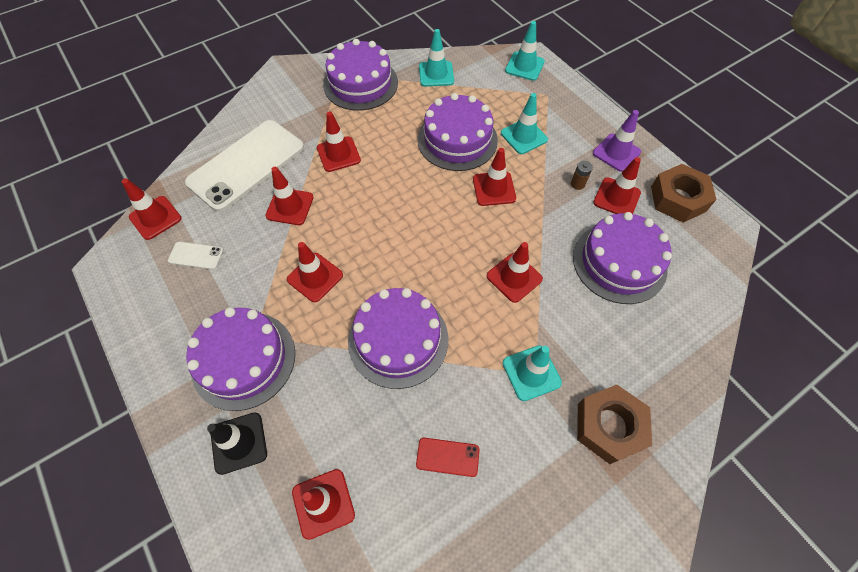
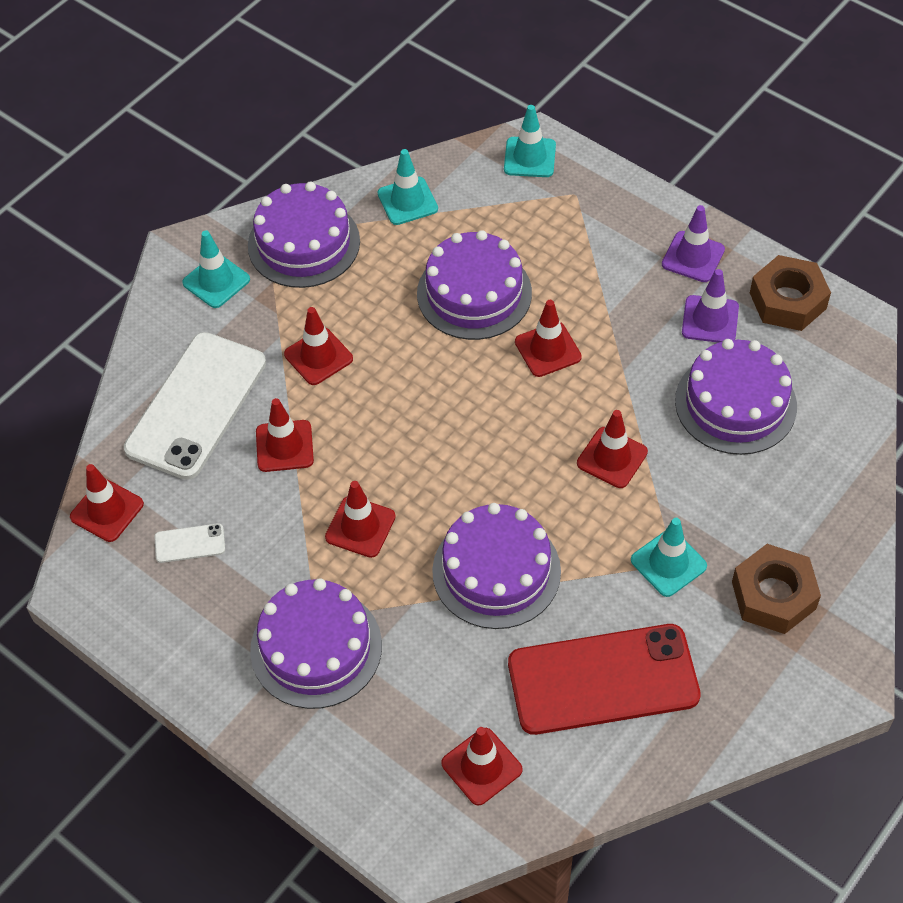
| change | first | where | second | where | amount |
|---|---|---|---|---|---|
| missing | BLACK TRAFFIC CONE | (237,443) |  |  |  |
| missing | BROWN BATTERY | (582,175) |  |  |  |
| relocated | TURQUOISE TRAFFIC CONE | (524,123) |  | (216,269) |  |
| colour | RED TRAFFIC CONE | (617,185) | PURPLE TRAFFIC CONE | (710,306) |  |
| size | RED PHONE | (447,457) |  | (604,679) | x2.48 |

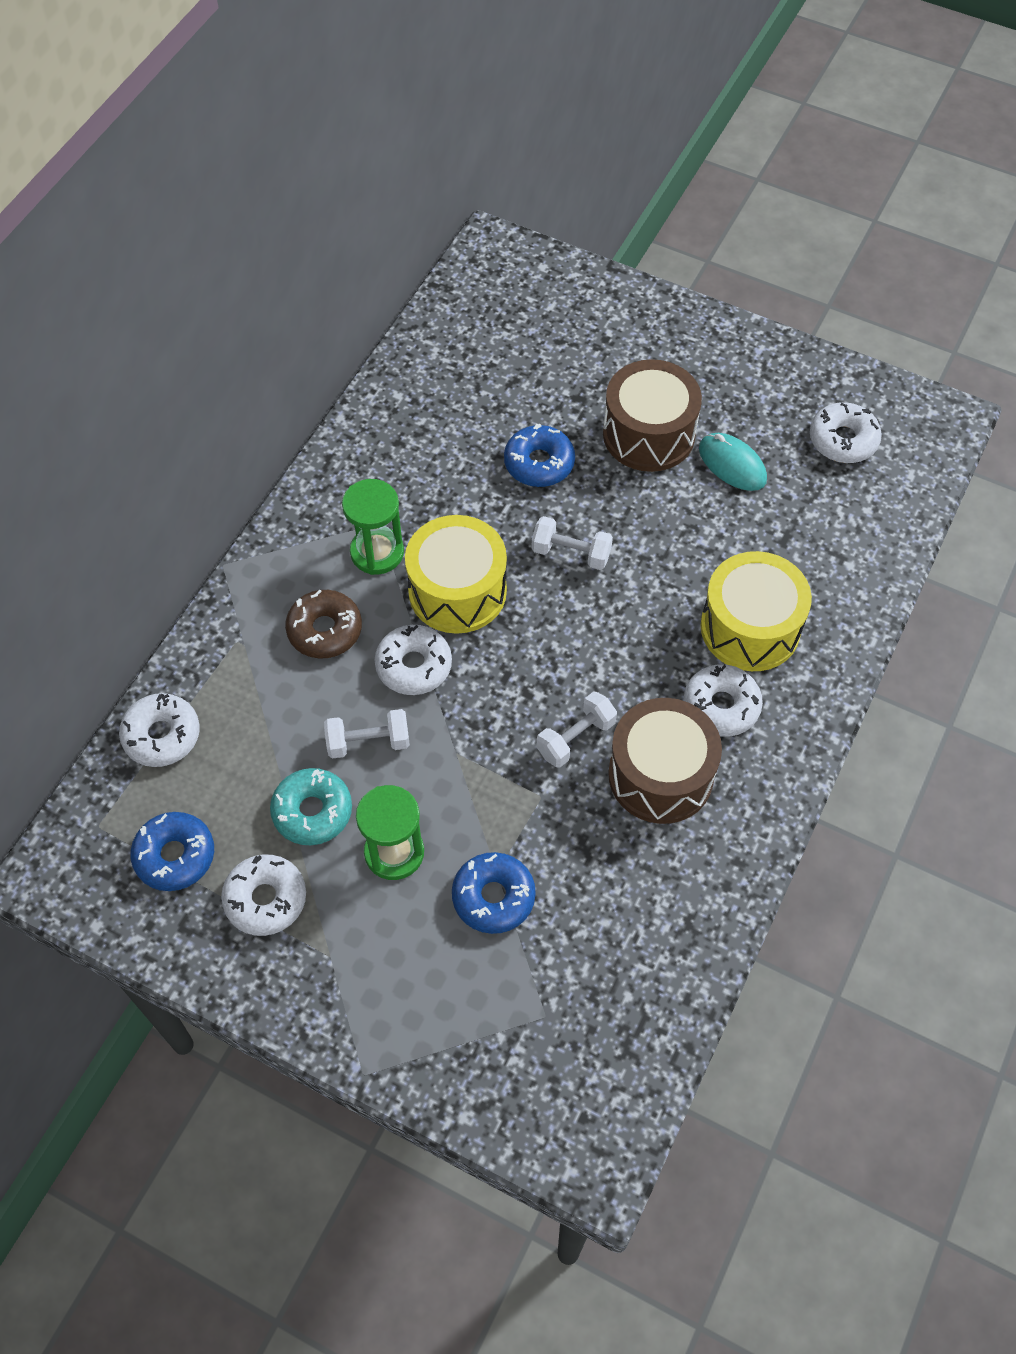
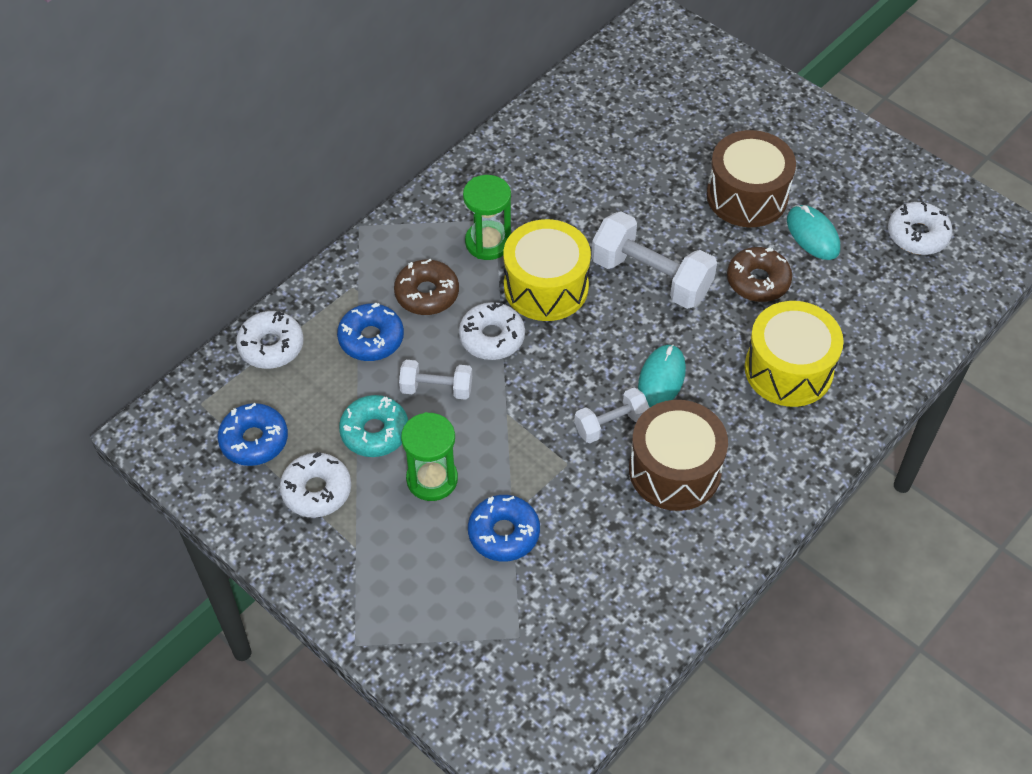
| change | first | where | second | where | amount |
|---|---|---|---|---|---|
| missing | WHITE DONUT | (723,700) |  |  |  |
| appeared |  |  | TURQUOISE MOUSE | (662,375) |  |
| appeared |  |  | BROWN DONUT | (759,274) |  |
| relocated | BLUE DONUT | (539,455) |  | (370,332) |  |
| size | WHITE DUMBBELL | (572,543) |  | (654,260) | x1.77 |

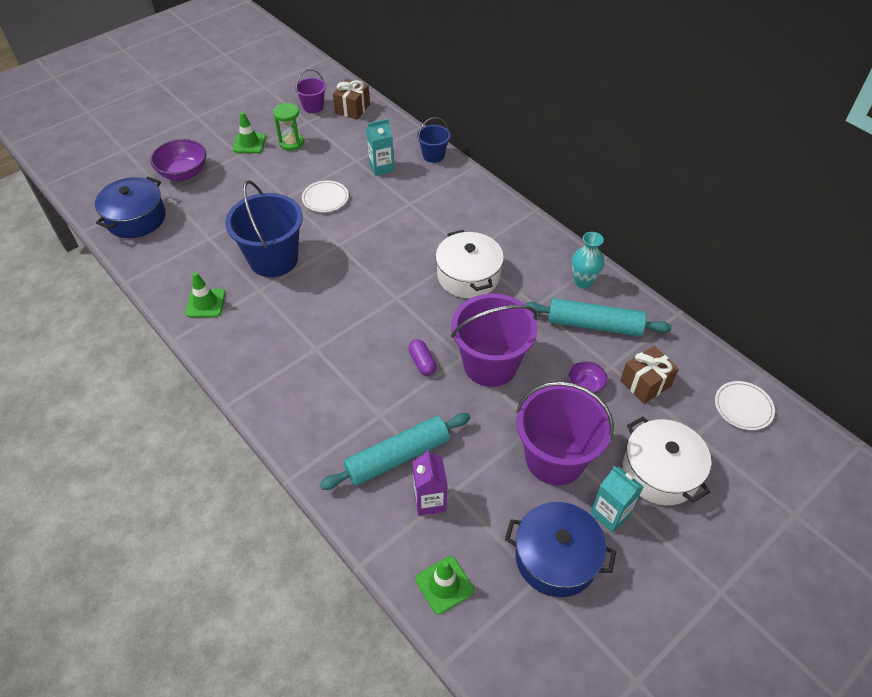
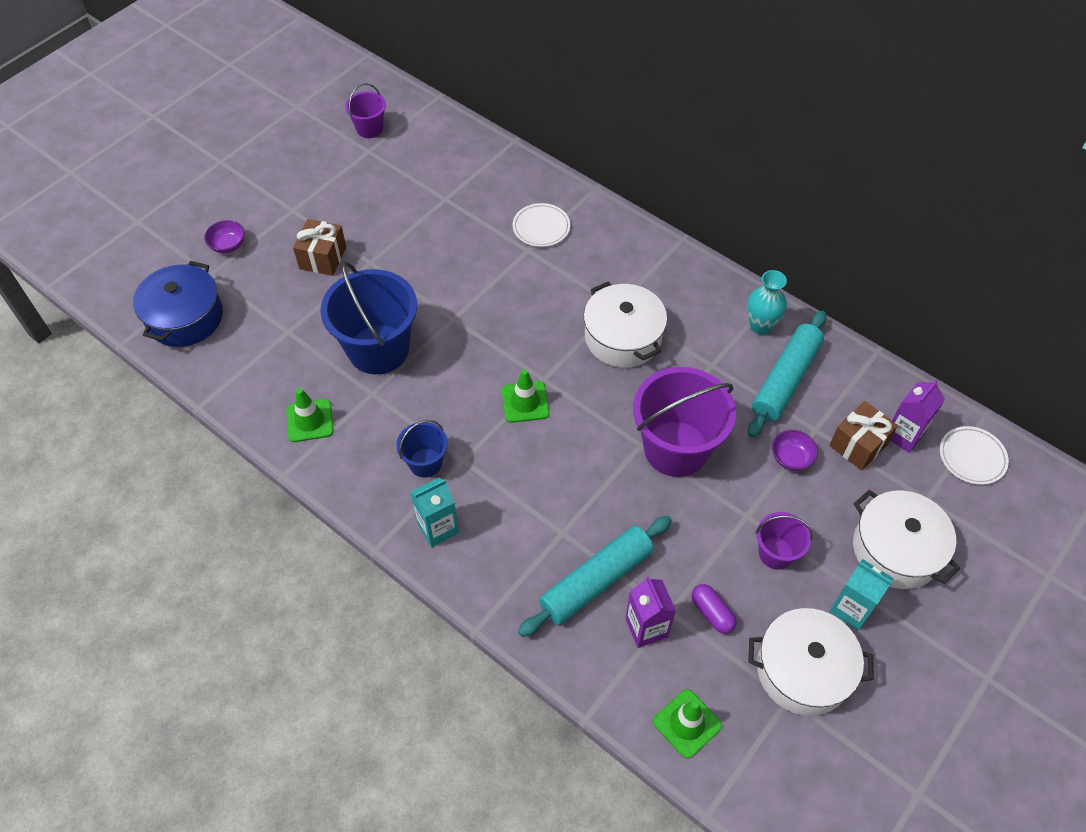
| change | first | where | second | where | amount |
|---|---|---|---|---|---|
| missing | GREEN HOURGLASS | (288,127) |  |  |  |
| appeared |  |  | PURPLE CARTON | (917,416) |  |
| relocated | GREEN TRAFFIC CONE | (249,132) |  | (525,396) |  |
| relocated | WHITE PLATE | (325,196) |  | (541,225) |  |
| relocated | BROWN GIFT | (351,99) |  | (319,247) |  |
| relocated | TURQUOISE CARTON | (380,147) |  | (434,512) |  |
| relocated | PURPLE CAPSULE | (423,358) |  | (714,609) |  |
| relocated | BLUE BUCKET | (433,140) |  | (422,448) |  |
| colour | BLUE POT | (560,549) | WHITE POT | (811,662) |  |
| spun | TURQUOISE ROLLING PIN | (598,317) |  | (787,374) | 60 degrees counterclockwise |
| size | PURPLE BOWL | (178,160) |  | (224,236) | x0.57 |
| size | PURPLE BUCKET | (565,433) |  | (784,541) | x0.51 |

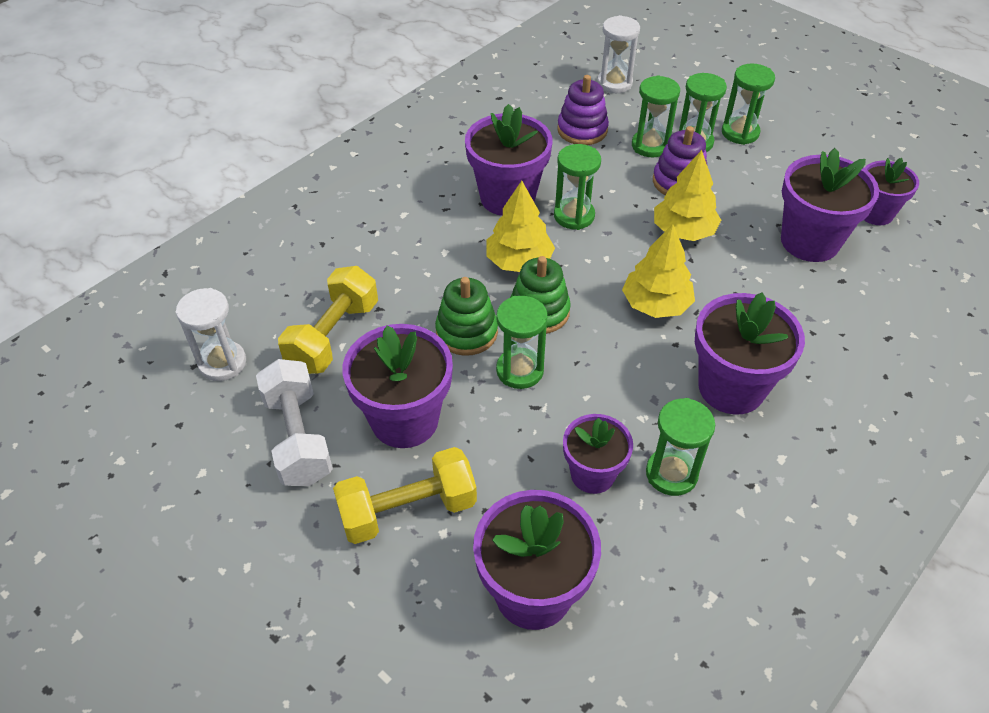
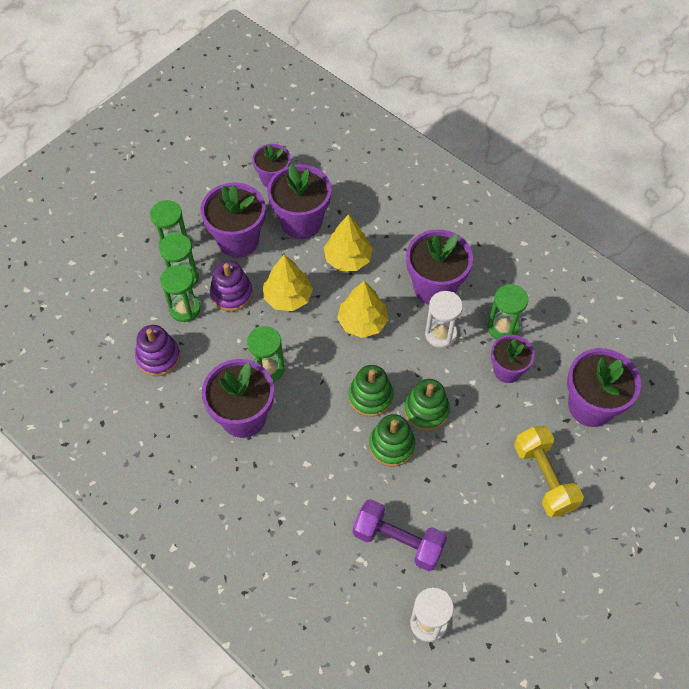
| change | first | where | second | where | amount |
|---|---|---|---|---|---|
| missing | WHITE DUMBBELL | (294,422) |  |  |  |
| relocated | PURPLE FLOWER POT | (397,386) |  | (233,220) |  |
| relocated | YELLOW TREE | (520,226) |  | (348,242) |  |
| relocated | WHITE HOURGLASS | (618,54) |  | (444,319) |  |
| exchanged | GREEN HOURGLASS | (522,342) | GREEN STACKING TOY | (427,405) |  |
| colour | YELLOW DUMBBELL | (328,320) | PURPLE DUMBBELL | (400,535) |  |

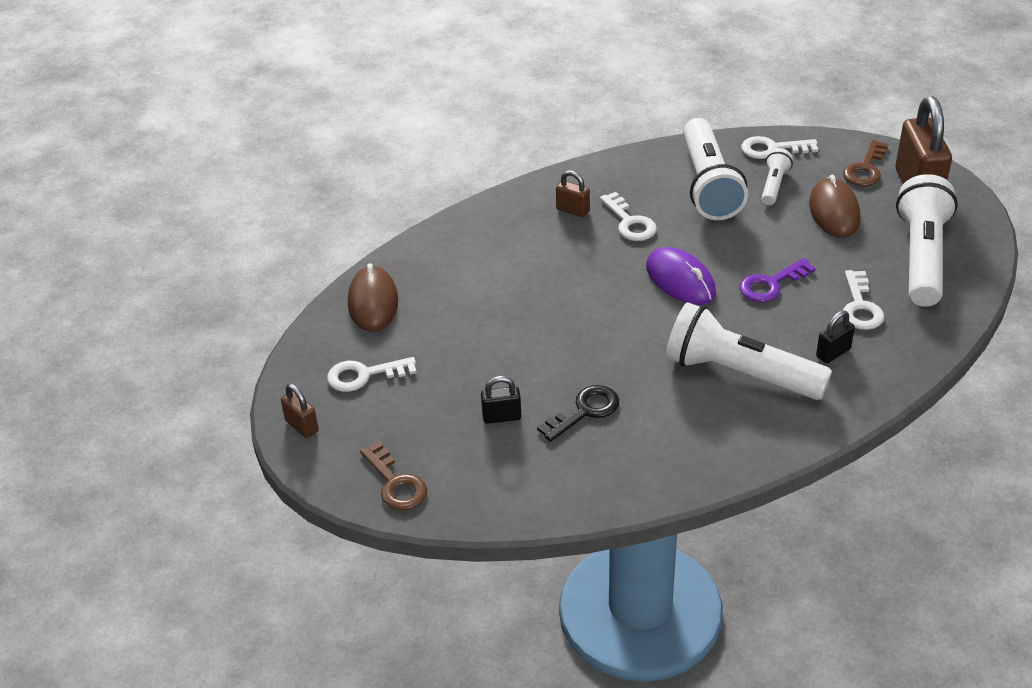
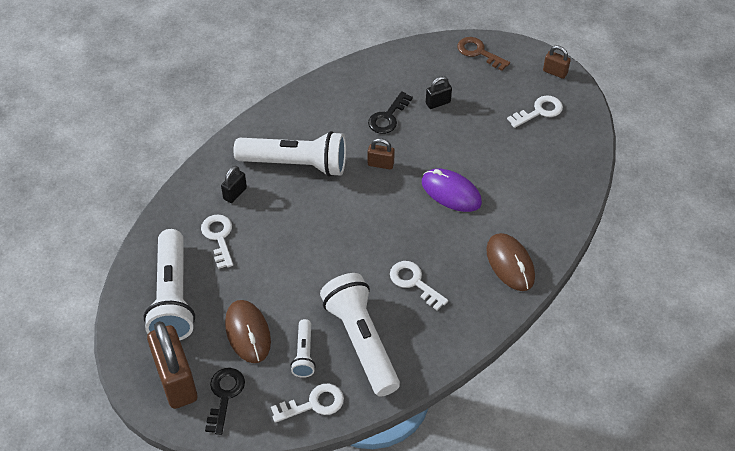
| change | first | where | second | where | amount |
|---|---|---|---|---|---|
| missing | PURPLE KEY | (777,280) |  |  |  |
| relocated | BROWN MOUSE | (373,297) |  | (510,262) |  |
| relocated | BROWN PADLOCK | (573,193) |  | (381,154) |  |
| relocated | PURPLE MOUSE | (681,276) |  | (452,190) |  |
| colour | BROWN KEY | (865,163) | BLACK KEY | (225,401) |  |

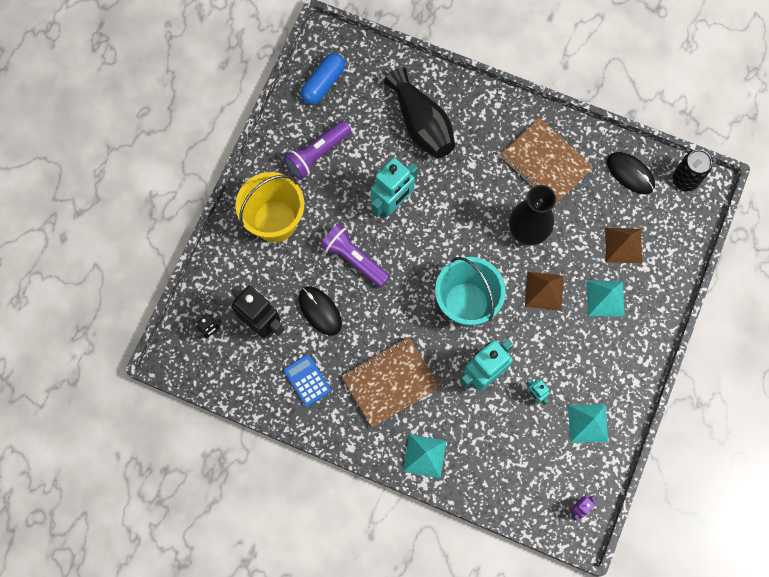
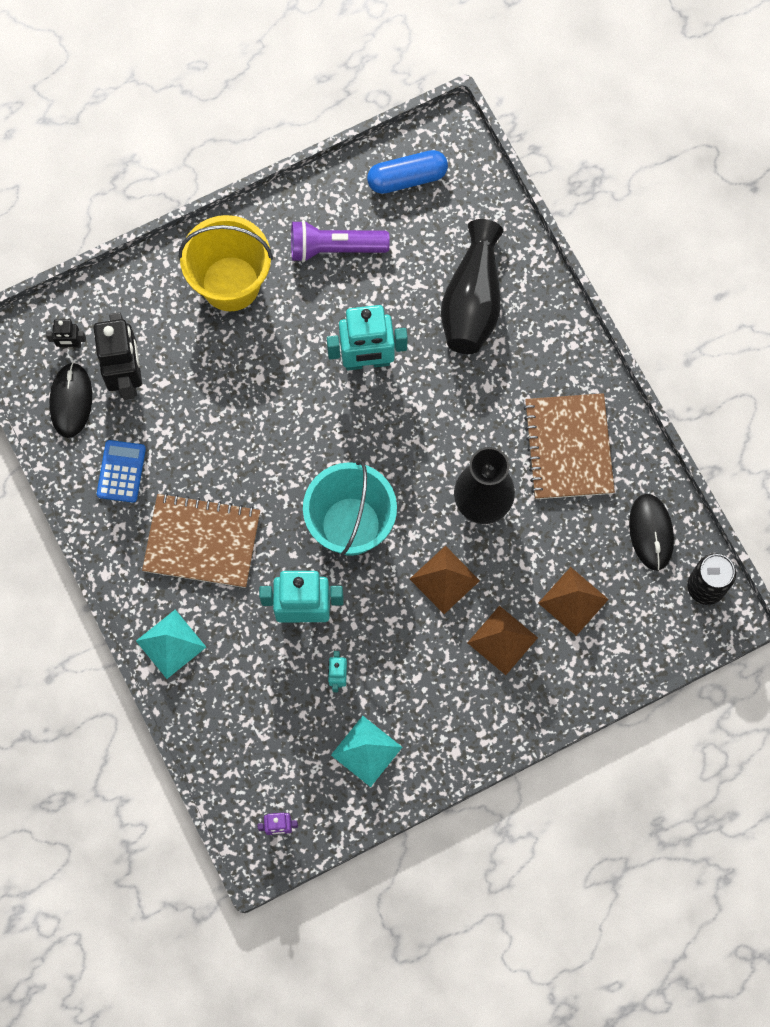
| change | first | where | second | where | amount |
|---|---|---|---|---|---|
| missing | PURPLE FLASHLIGHT | (355,255) |  |  |  |
| relocated | BLACK MOUSE | (320,311) |  | (70,400) |  |
| colour | TURQUOISE PYRAMID | (606,299) | BROWN PYRAMID | (502,640) |  |

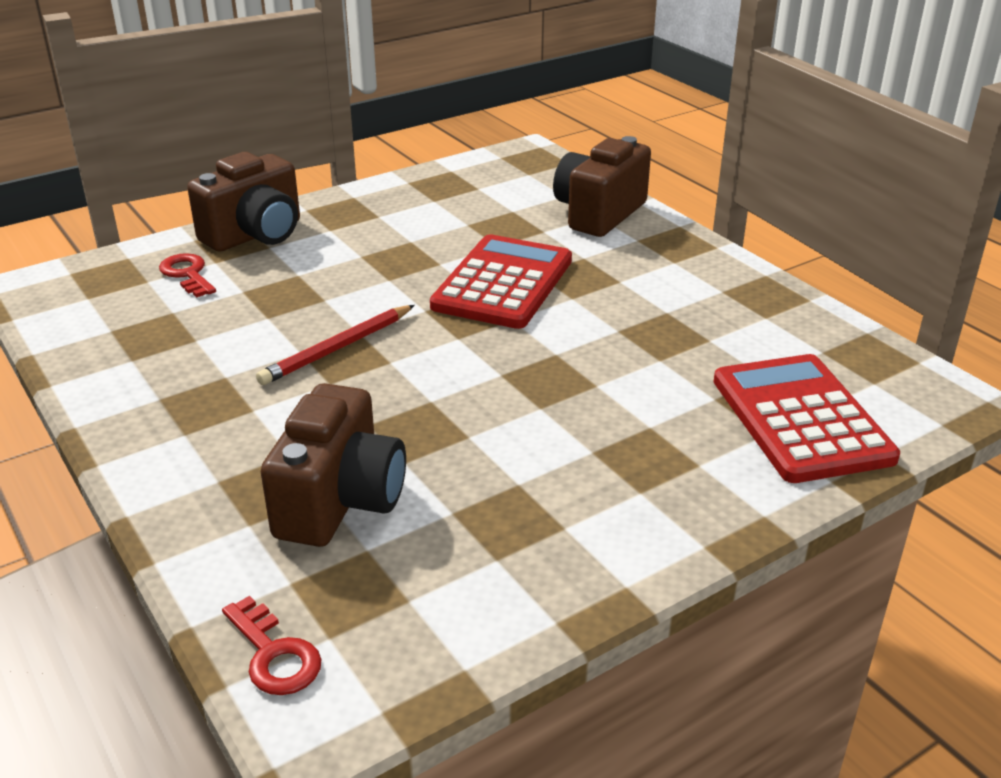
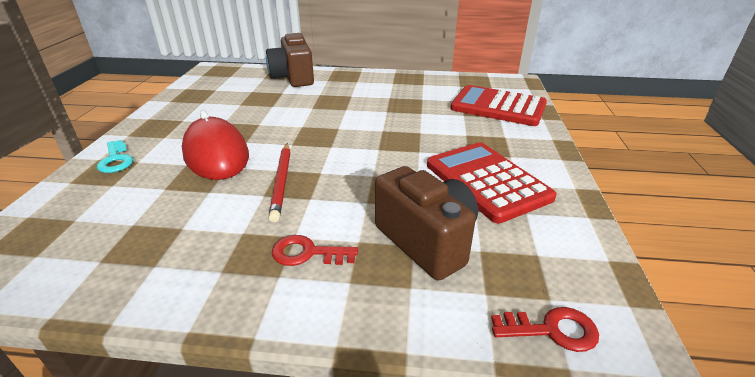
| change | first | where | second | where | amount |
|---|---|---|---|---|---|
| appeared |  |  | RED MOUSE | (215,145) |  |
| relocated | RED KEY | (187,275) |  | (315,250) |  |
| relocated | RED CALCULATOR | (501,281) |  | (492,182) |  |
| exchanged | BROWN CAMERA | (243,202) | TURQUOISE KEY | (115,156) |  |

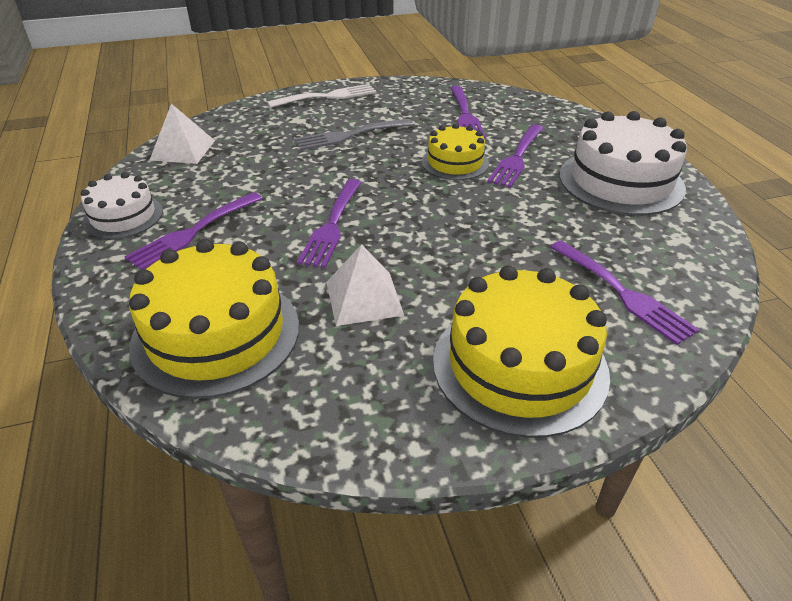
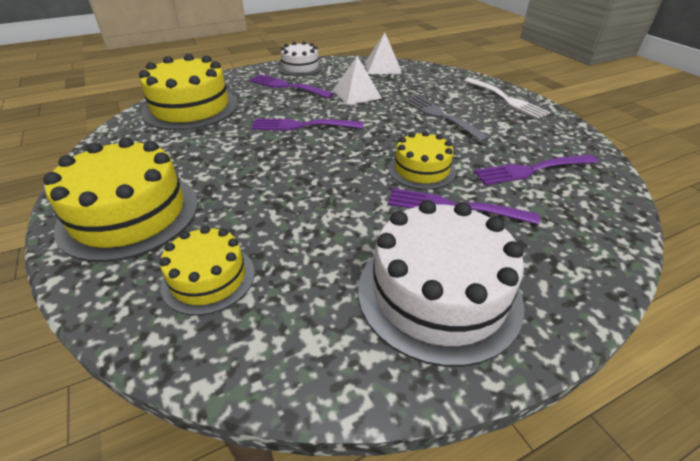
| change | first | where | second | where | amount |
|---|---|---|---|---|---|
| relocated | WHITE PYRAMID | (365,285) |  | (357,80) |  |
| exchanged | PURPLE FORK | (624,292) | YELLOW CAKE | (207,270) |  |

